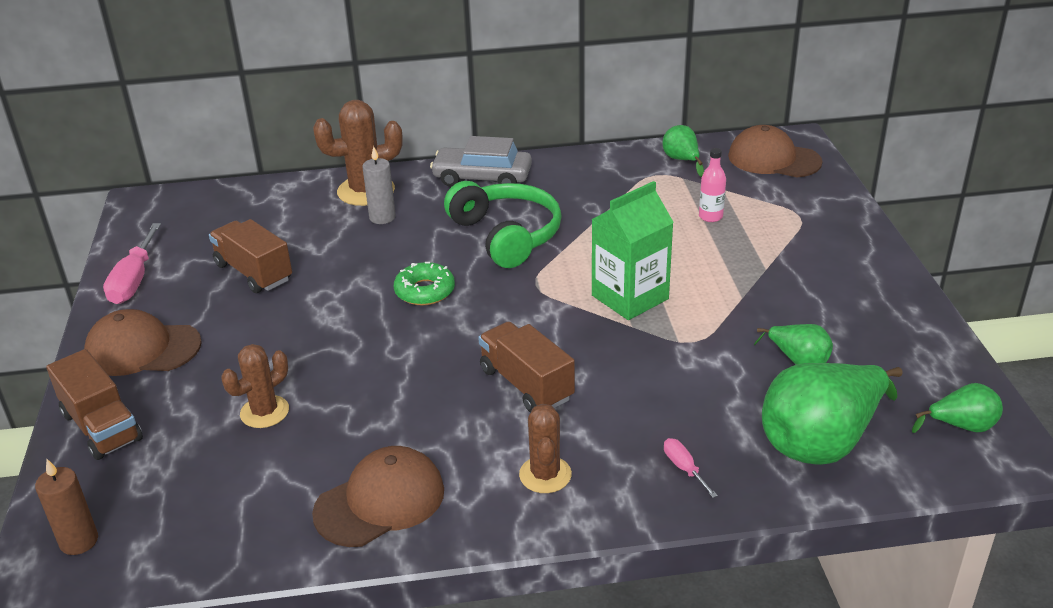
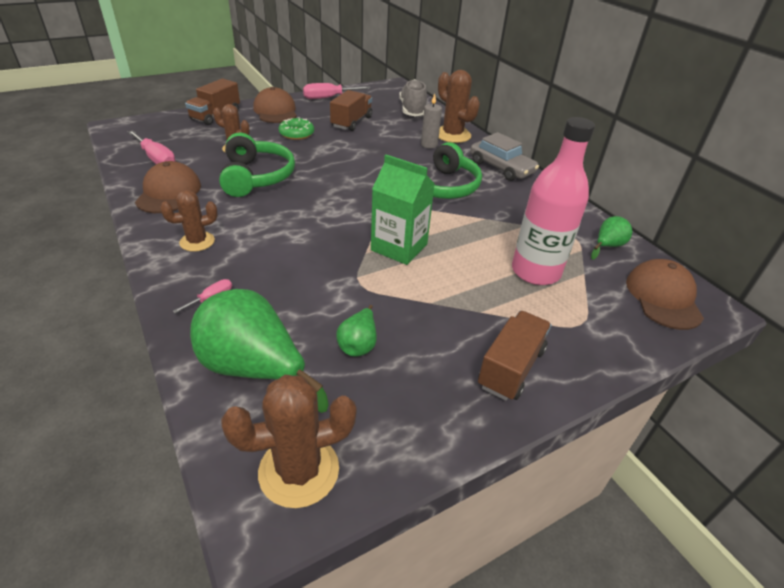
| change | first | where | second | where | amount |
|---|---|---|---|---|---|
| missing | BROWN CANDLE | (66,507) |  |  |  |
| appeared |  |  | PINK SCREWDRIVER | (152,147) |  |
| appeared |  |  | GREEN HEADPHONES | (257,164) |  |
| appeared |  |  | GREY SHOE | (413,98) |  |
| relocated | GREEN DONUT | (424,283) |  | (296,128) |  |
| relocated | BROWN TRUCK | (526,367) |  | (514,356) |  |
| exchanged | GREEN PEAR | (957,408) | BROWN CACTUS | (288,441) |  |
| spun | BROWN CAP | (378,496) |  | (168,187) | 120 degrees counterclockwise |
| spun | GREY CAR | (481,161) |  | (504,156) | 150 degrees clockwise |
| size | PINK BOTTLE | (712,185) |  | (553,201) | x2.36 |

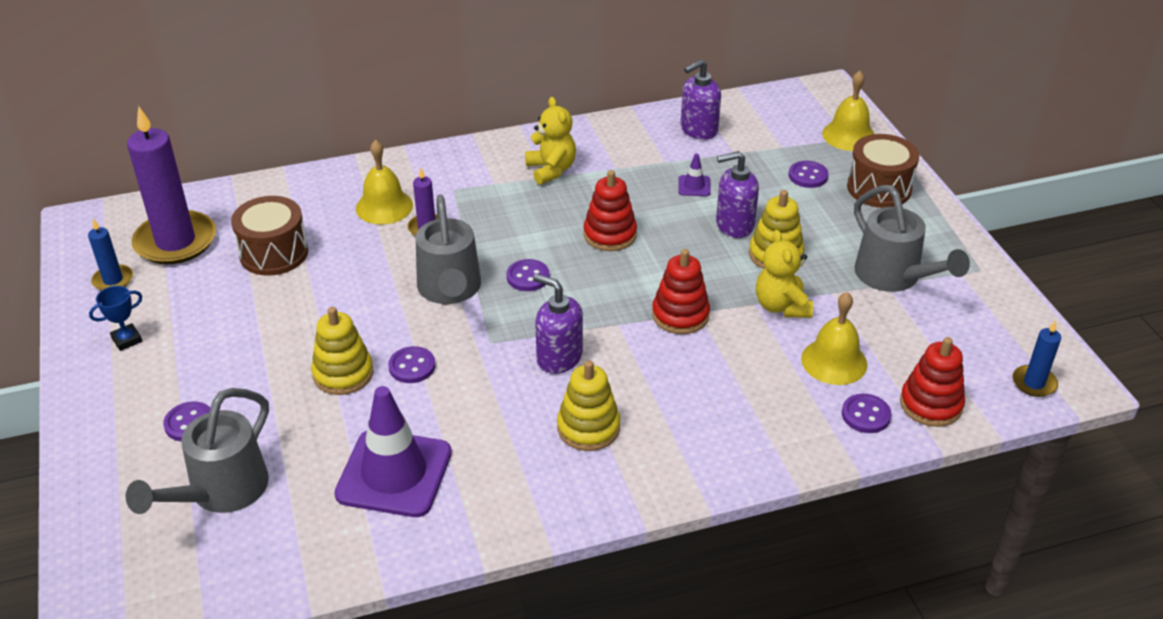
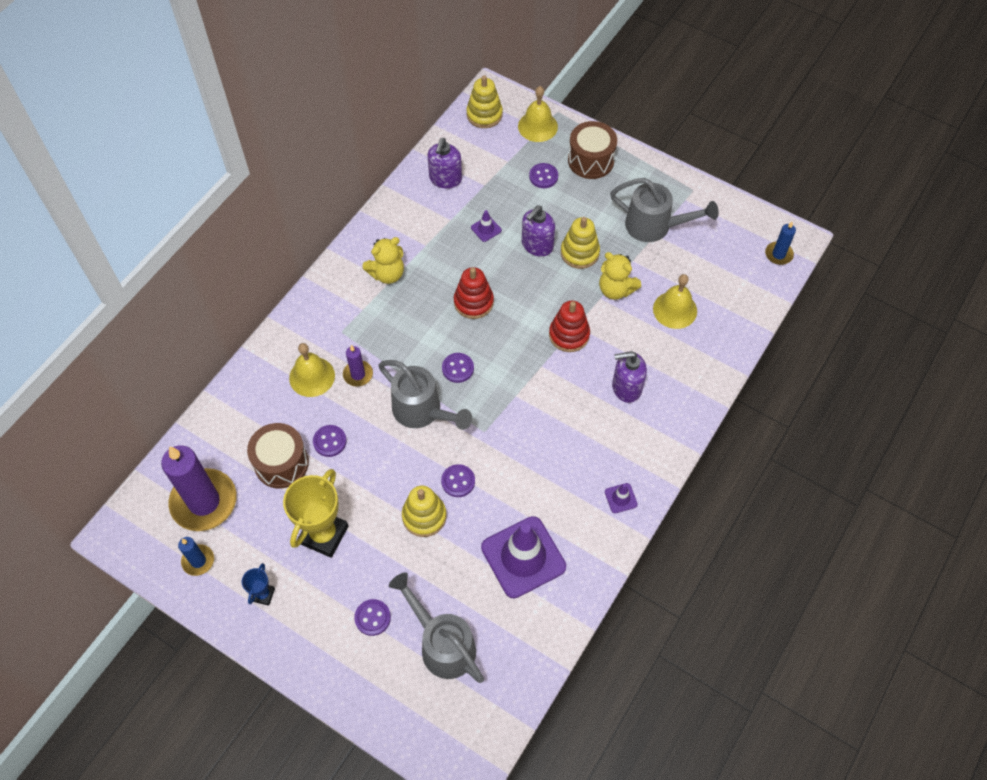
| change | first | where | second | where | amount |
|---|---|---|---|---|---|
| missing | RED STACKING TOY | (932,382) |  |  |  |
| appeared |  |  | YELLOW TROPHY | (315,513) |  |
| appeared |  |  | PURPLE TRAFFIC CONE | (621,498) |  |
| relocated | PURPLE SOAP DISPENSER | (558,324) |  | (629,377) |  |
| relocated | YELLOW STACKING TOY | (588,405) |  | (484,101) |  |
| relocated | PURPLE BUTTON | (867,413) |  | (330,441) |  |
| spun | GREY WATERING CAN | (197,451) |  | (436,627) | 150 degrees clockwise |
| spun | YELLOW TEDDY BEAR | (550,141) |  | (383,260) | 120 degrees clockwise |

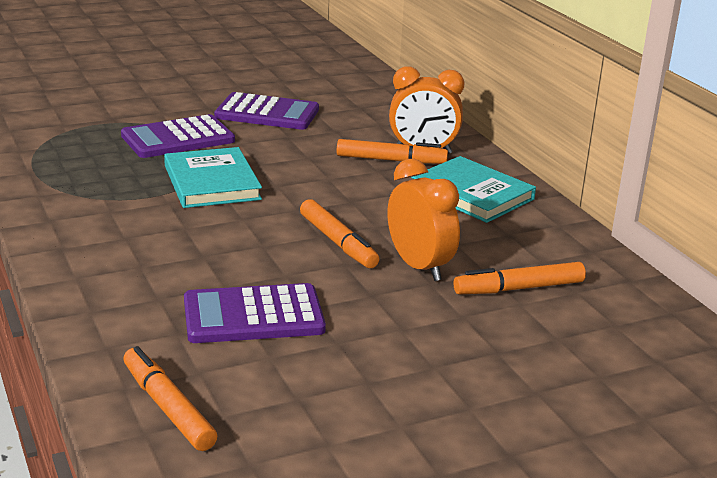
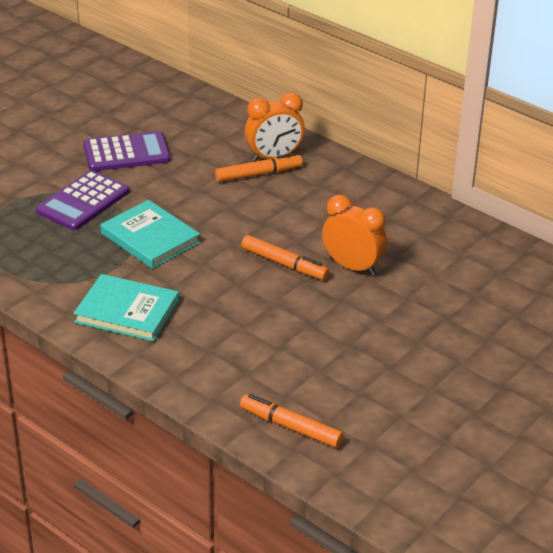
| change | first | where | second | where | amount |
|---|---|---|---|---|---|
| missing | PURPLE CALCULATOR | (255,313) |  |  |  |
| missing | ORANGE MARKER | (520,278) |  |  |  |
| relocated | TURQUOISE BOOK | (473,189) |  | (126,308) |  |

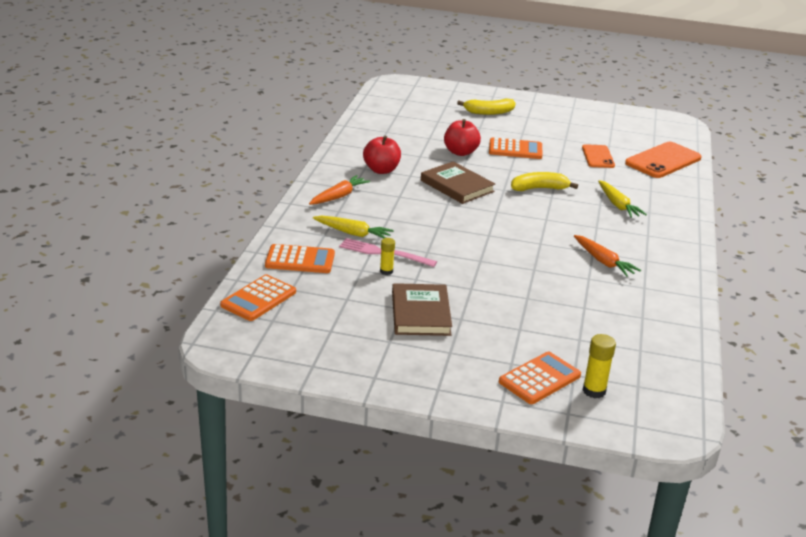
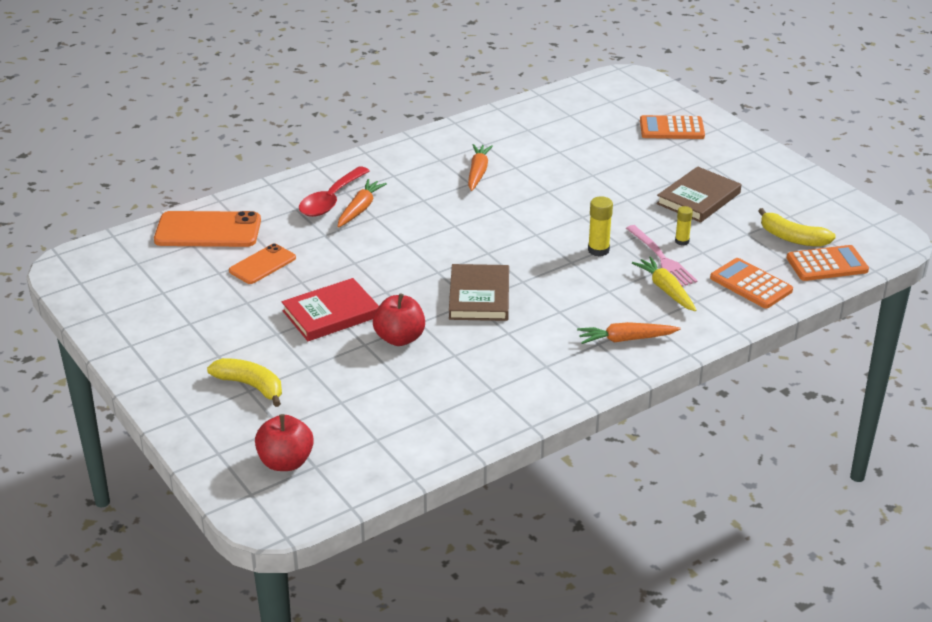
| change | first | where | second | where | amount |
|---|---|---|---|---|---|
| appeared |  |  | RED SPOON | (334,191) |  |
| relocated | RED APPLE | (382,154) |  | (284,442) |  |
| relocated | YELLOW BANANA | (544,181) |  | (797,227) |  |
| relocated | YELLOW GLUE STICK | (599,366) |  | (600,226) |  |
| exchanged | ORANGE CALCULATOR | (516,148) | RED BOOK | (330,309) |  |
| colour | YELLOW CARROT | (622,199) | ORANGE CARROT | (362,203) |  |

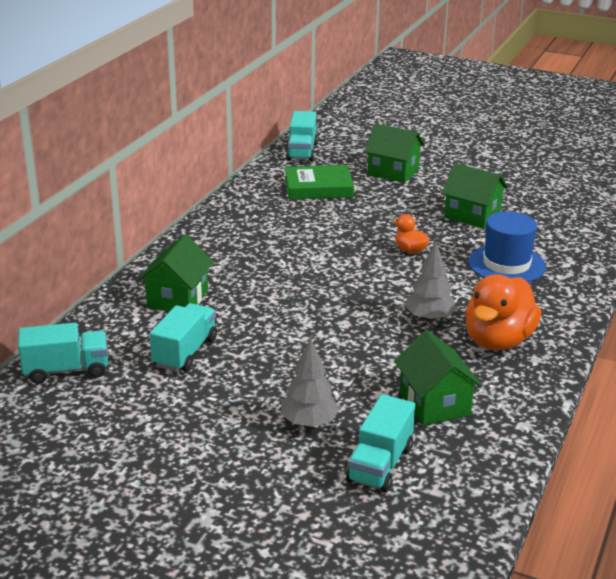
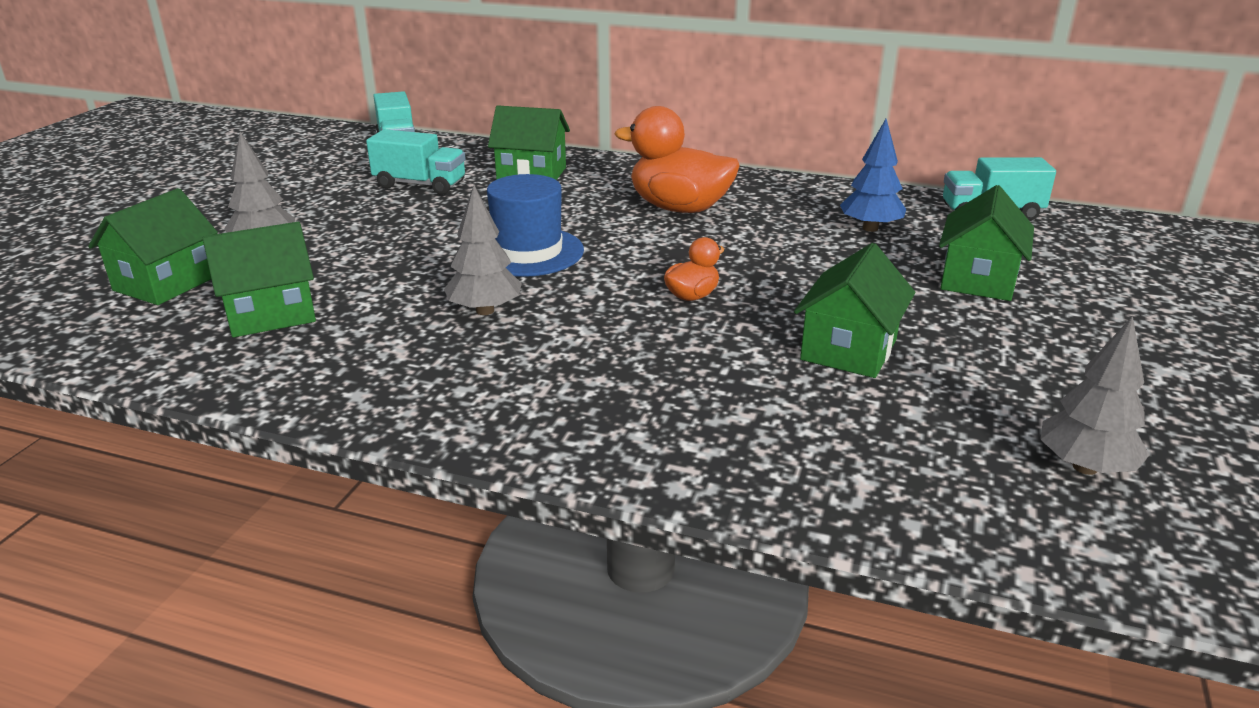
| change | first | where | second | where | amount |
|---|---|---|---|---|---|
| appeared |  |  | GREY TREE | (1095,395) |  |
| relocated | ORANGE DUCK | (503,312) |  | (677,159) |  |
| relocated | BLUE HAT | (507,246) |  | (535,225) |  |
| exchanged | GREEN BOOK | (319,182) | BLUE TREE | (873,175) |  |
| exchanged | TURQUOISE TRUCK | (380,443) | GREEN HOUSE | (153,246) |  |

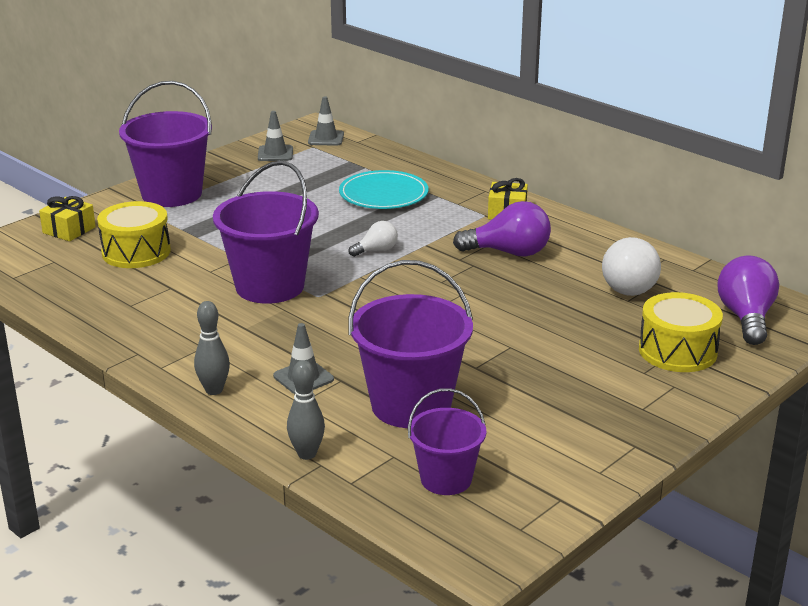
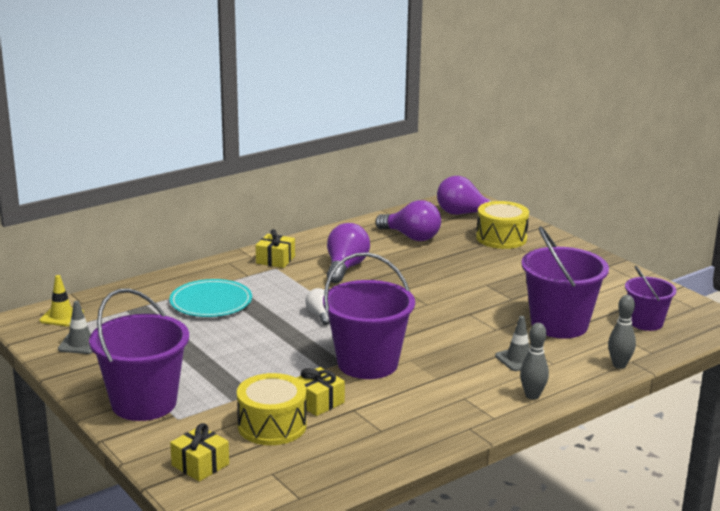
| change | first | where | second | where | amount |
|---|---|---|---|---|---|
| appeared |  |  | YELLOW GIFT | (321,391) |  |
| colour | GREY TRAFFIC CONE | (326,121) | YELLOW TRAFFIC CONE | (61,300) |  |
| colour | WHITE LIGHT BULB | (631,266) | PURPLE LIGHT BULB | (408,220) |  |

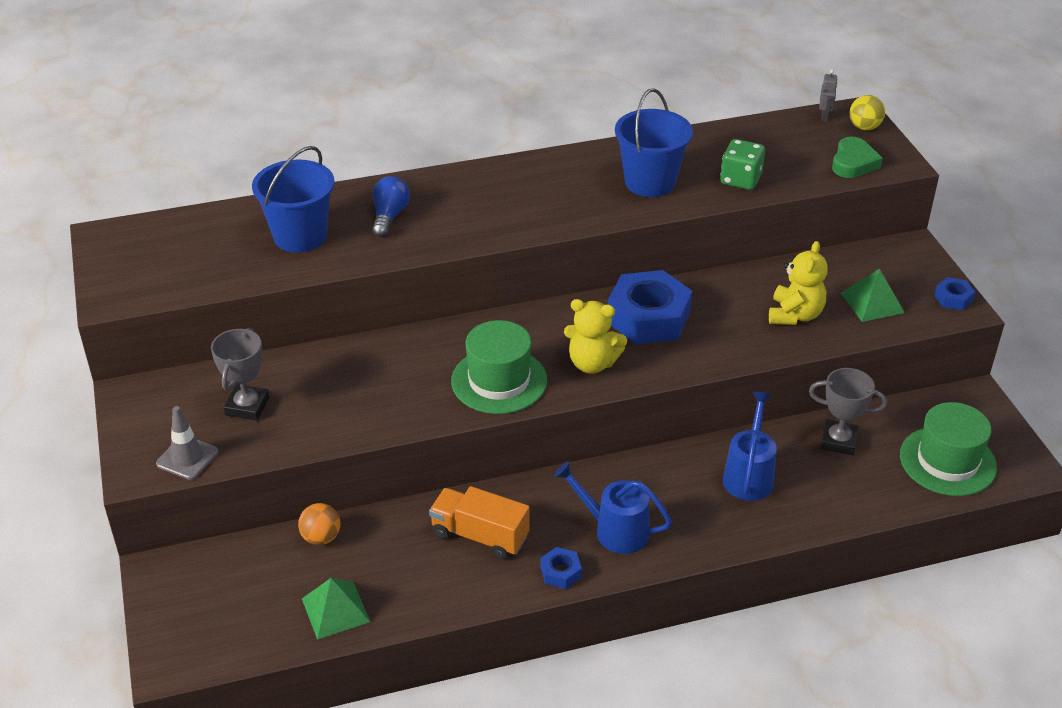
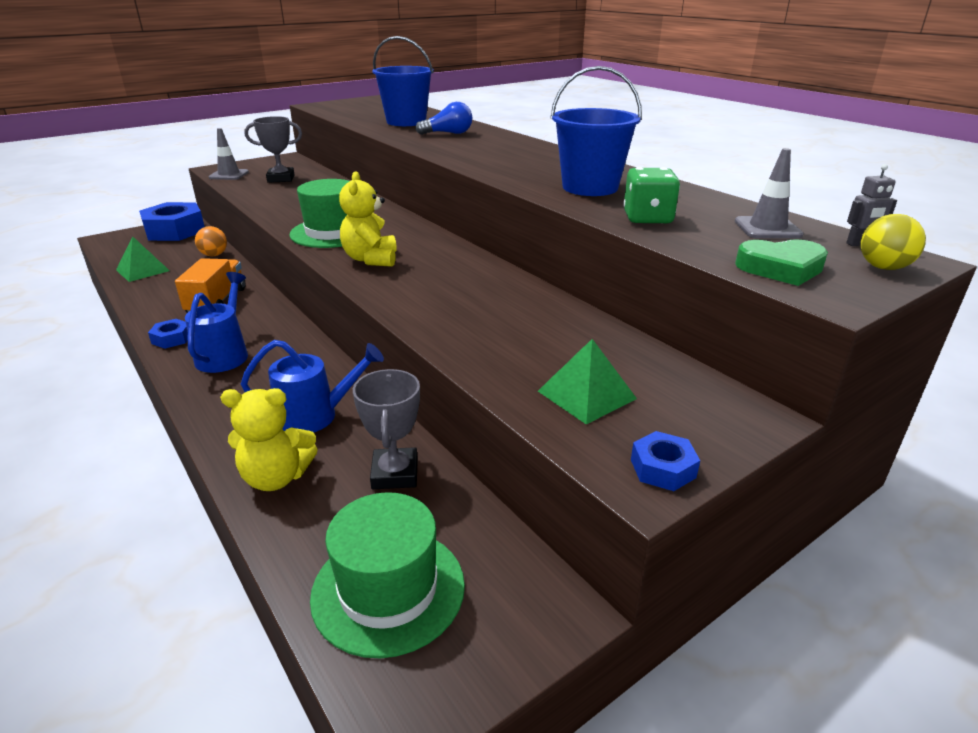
| change | first | where | second | where | amount |
|---|---|---|---|---|---|
| appeared |  |  | GREY TRAFFIC CONE | (769,193) |  |
| relocated | BLUE NUT | (650,307) |  | (172,221) |  |
| relocated | YELLOW TEDDY BEAR | (798,283) |  | (269,439) |  |

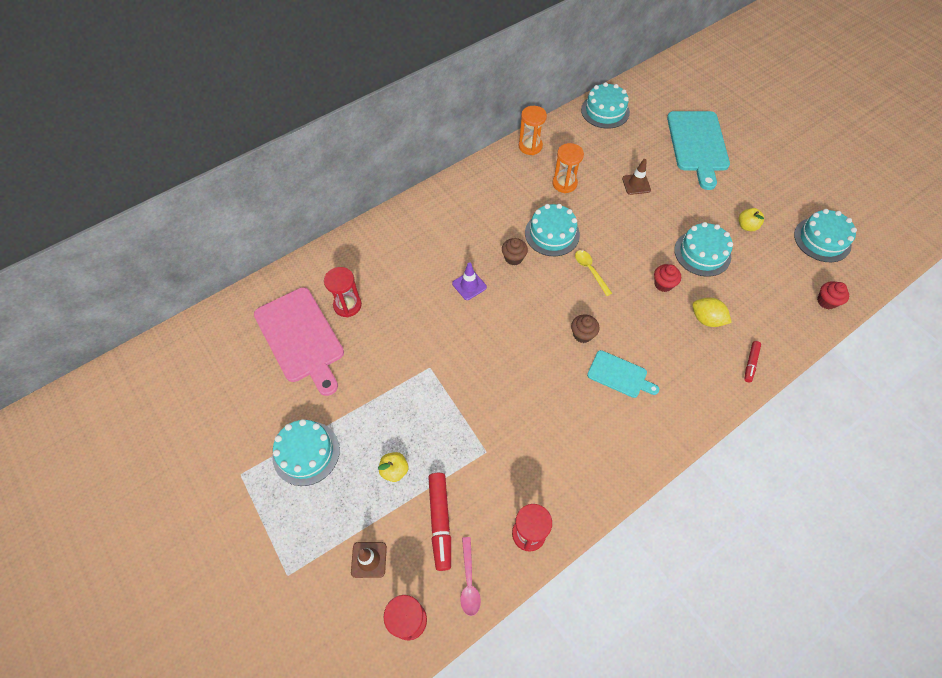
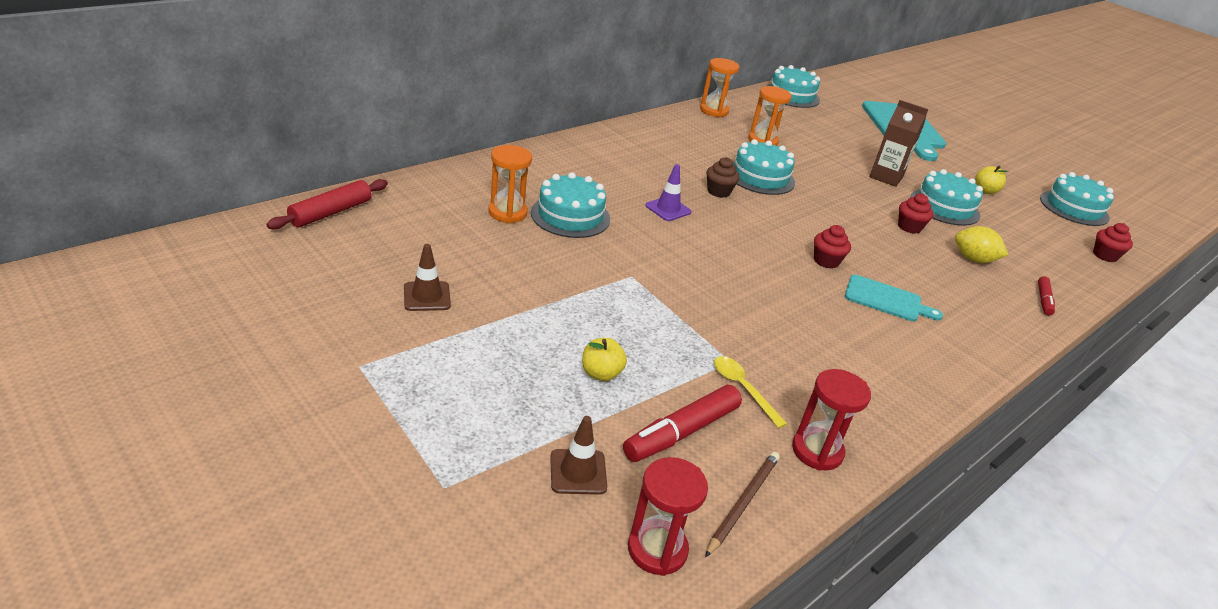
| change | first | where | second | where | amount |
|---|---|---|---|---|---|
| missing | PINK CUTTING BOARD | (299,341) |  |  |  |
| appeared |  |  | RED ROLLING PIN | (327,204) |  |
| appeared |  |  | BROWN CARTON | (899,143) |  |
| relocated | TURQUOISE CAKE | (306,452) |  | (570,205) |  |
| relocated | YELLOW SPOON | (593,273) |  | (750,392) |  |
| relocated | BROWN TRAFFIC CONE | (636,177) |  | (427,277) |  |
| exchanged | PINK SPOON | (470,576) | BROWN PENCIL | (742,504) |  |
| colour | RED HOURGLASS | (343,292) | ORANGE HOURGLASS | (510,184) |  |
| colour | BROWN CUPCAKE | (585,328) | RED CUPCAKE | (832,247) |  |
| spun | RED MARKER | (439,522) |  | (682,423) | 60 degrees clockwise |

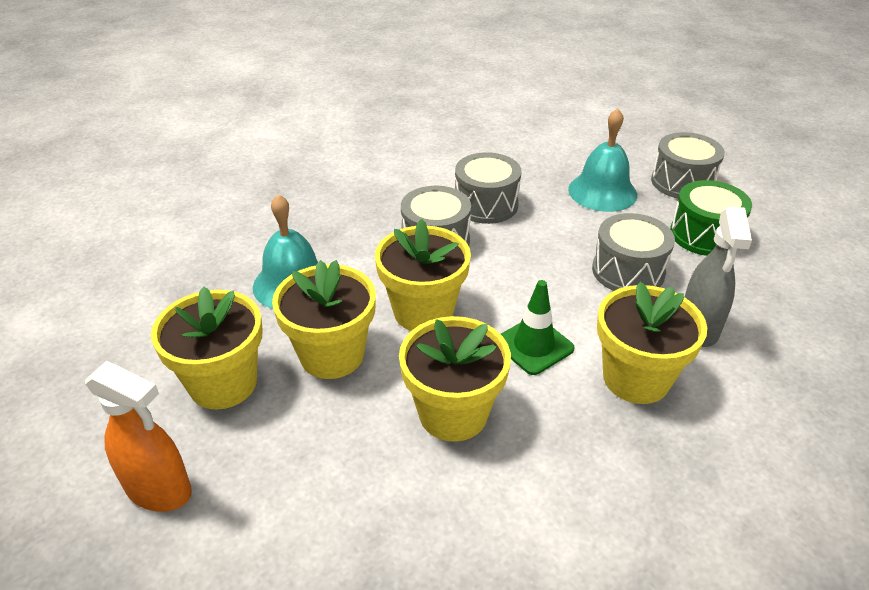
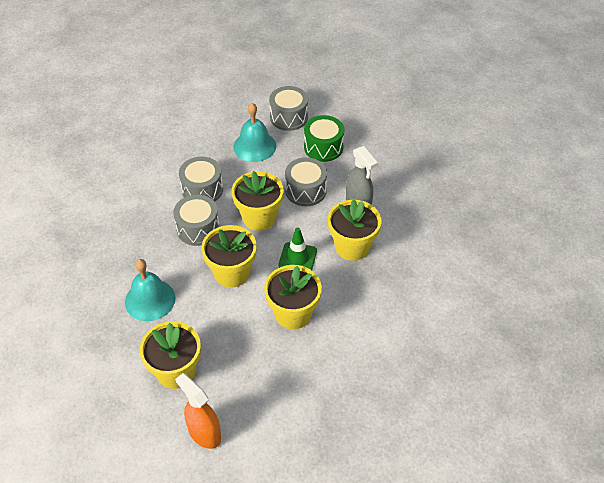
| change | first | where | second | where | amount |
|---|---|---|---|---|---|
| relocated | YELLOW FLOWER POT | (324,319) |  | (258,201) |  |
| spun | ORANGE SPRAY BOTTLE | (138,436) |  | (198,411) | 120 degrees counterclockwise |

